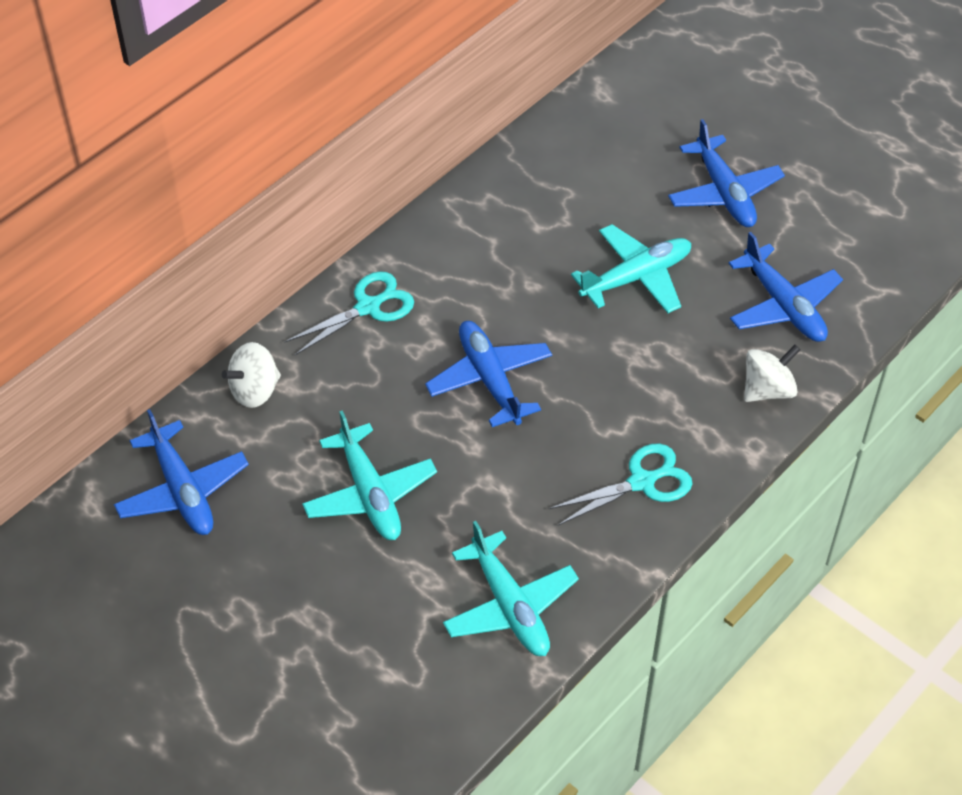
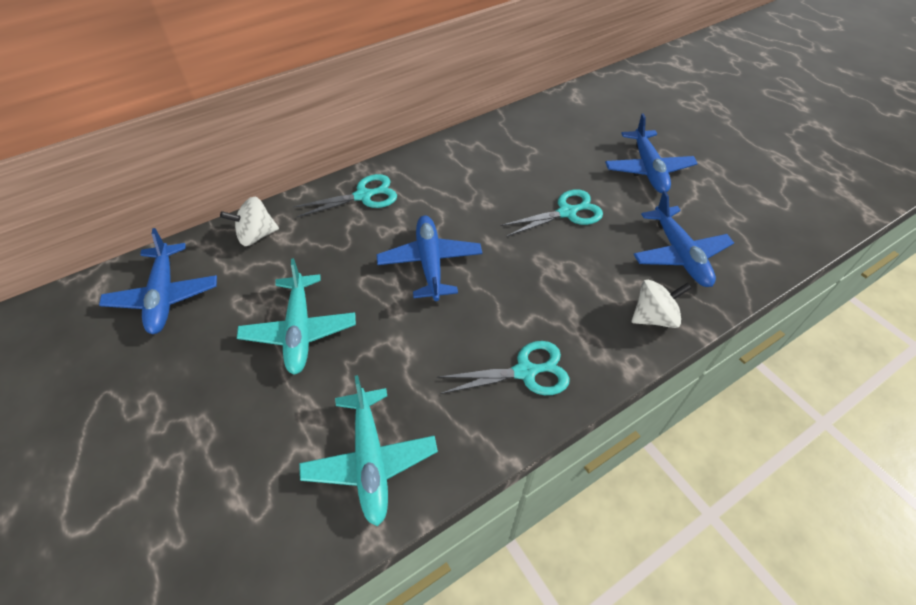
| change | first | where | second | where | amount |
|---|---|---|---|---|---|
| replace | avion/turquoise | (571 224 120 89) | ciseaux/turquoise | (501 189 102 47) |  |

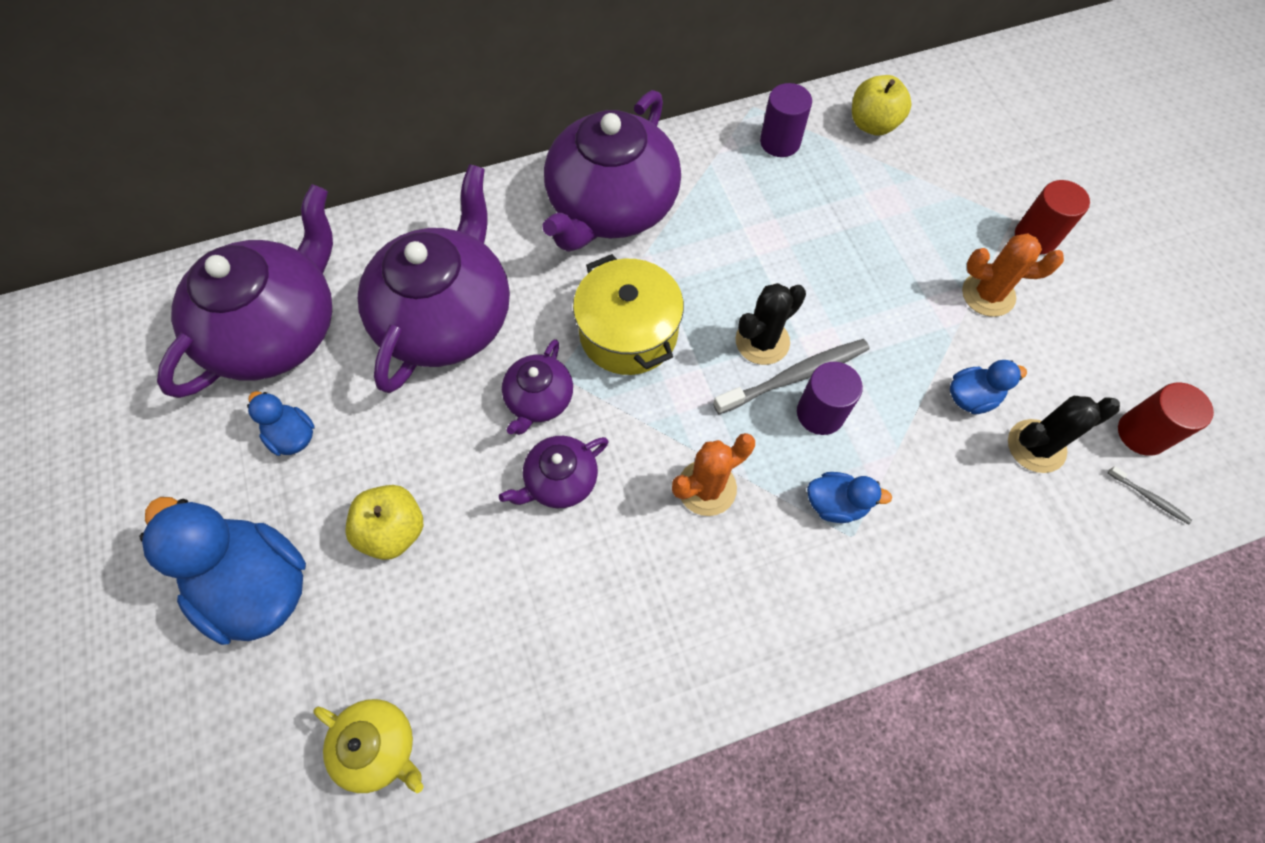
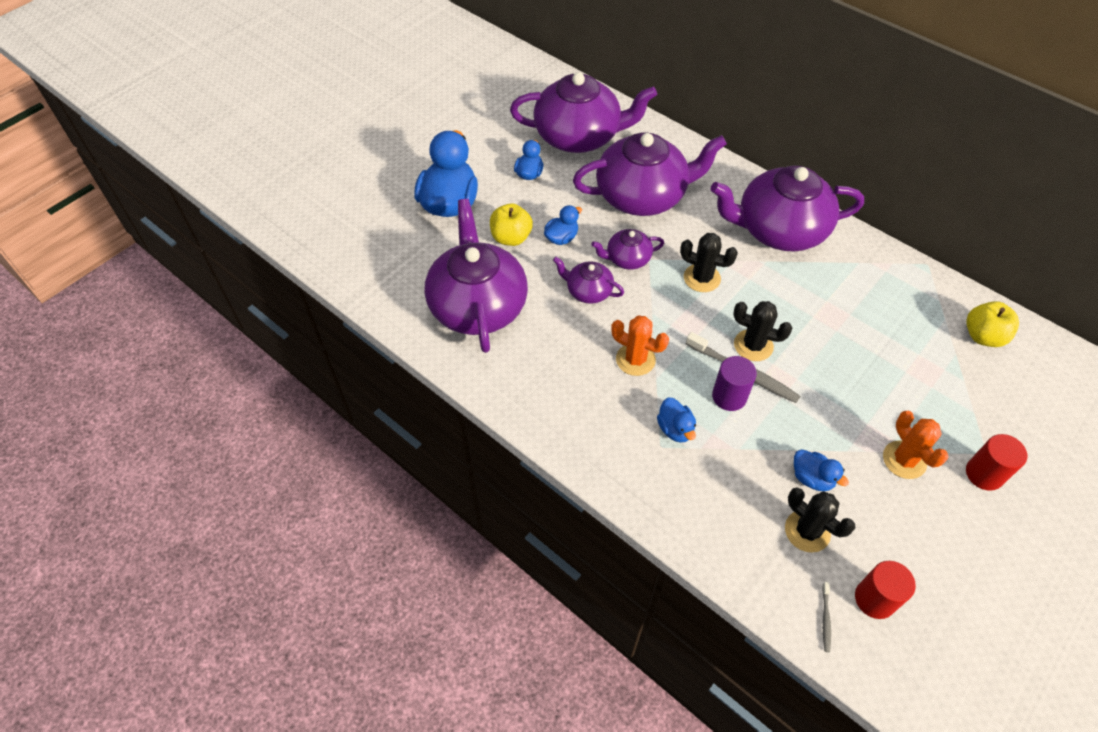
| change | first | where | second | where | amount |
|---|---|---|---|---|---|
| delete | théière/jaune | (313 699 111 94) |  |  |  |
| replace | marmite/jaune | (573 254 111 121) | cactus/noir | (680 233 58 59) |  |
| delete | cylindre/violet | (760 83 52 74) |  |  |  |
| insert |  |  | théière/violet | (425 199 103 154) |  |
| insert |  |  | canard/bleu | (544 205 38 40) |  |

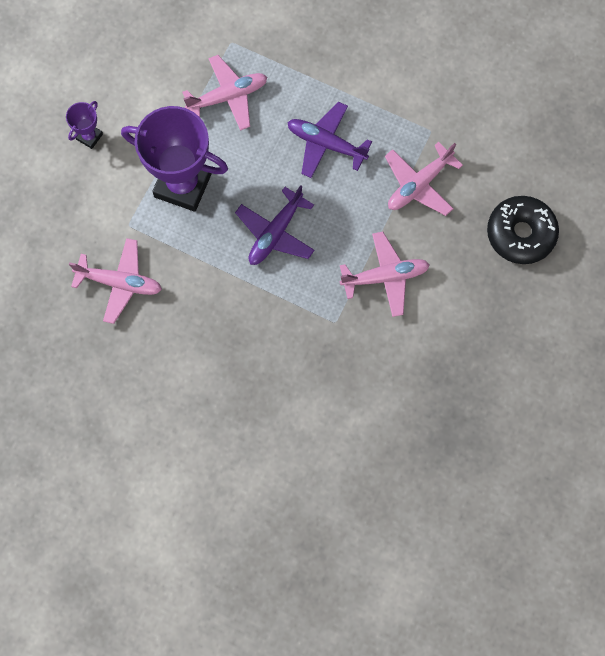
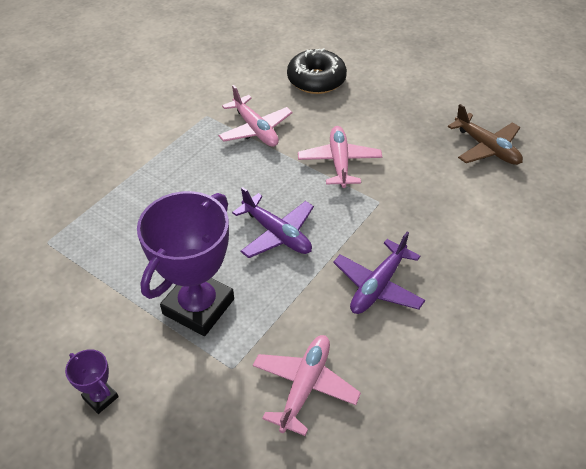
| change | first | where | second | where | amount |
|---|---|---|---|---|---|
| delete | avion/rose | (182 55 85 76) |  |  |  |
| move | avion/violet | (287 102 85 76) |  | (333 231 92 83) |  |
| insert |  |  | avion/marron | (448 104 75 61) |  |

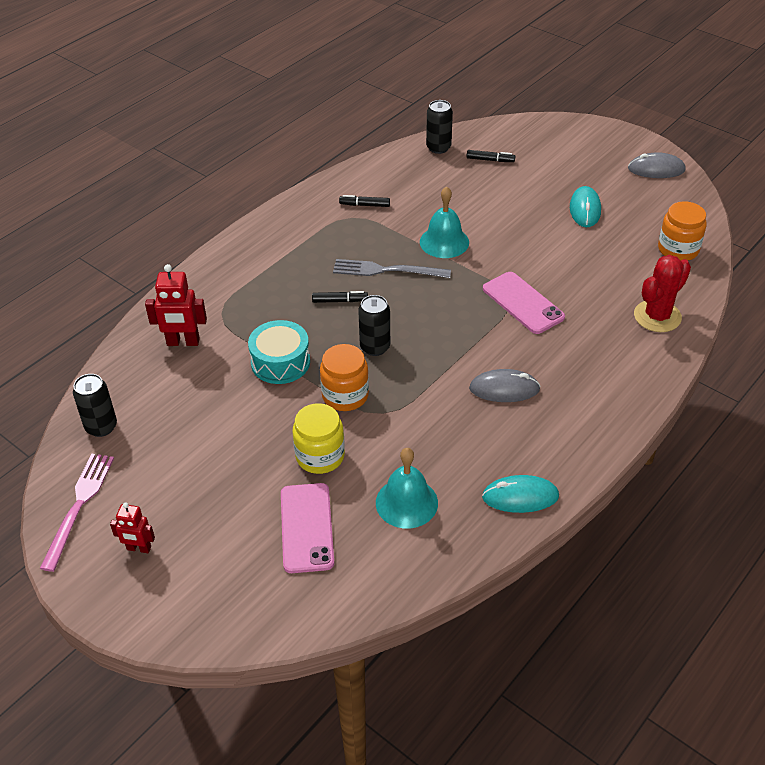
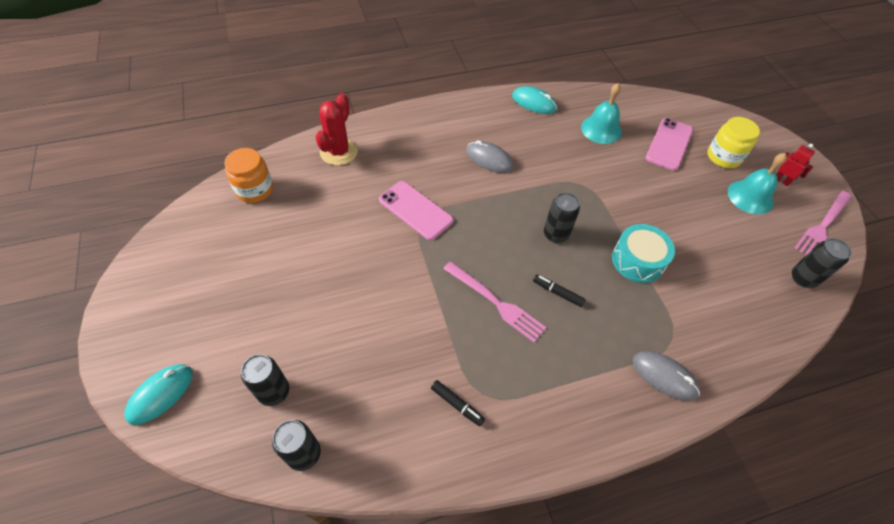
| change | first | where | second | where | amount |
|---|---|---|---|---|---|
| delete | robot/rouge | (145 264 62 82) |  |  |  |
| move | bocal/jaune | (293 403 52 71) |  | (707 117 53 51) |  |
| delete | bocal/orange | (320 344 49 67) |  |  |  |
| recolor | fourchette/gris | (333 259 118 19) | fourchette/rose | (443 261 103 81) |  |
| move | cloche/turquoise | (420 186 49 72) |  | (728 153 59 61) |  |
| replace | feutre/noir | (467 150 48 12) | canette/noir | (241 354 48 52) |  |
| rotate | téléphone/rose | (483 272 82 62) |  | (379 181 75 59) | 45 degrees counterclockwise |
| move | souris/turquoise | (570 186 31 41) |  | (124 364 69 61) |  |
| move | souris/gris | (628 152 58 26) |  | (633 351 67 50) |  |
| rotate | cactus/rouge | (634 255 57 77) |  | (315 93 43 72) | 60 degrees counterclockwise |

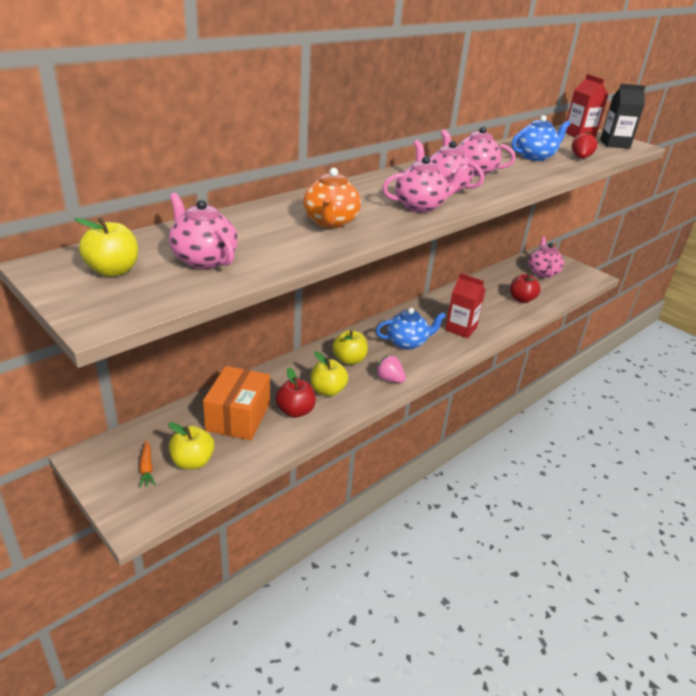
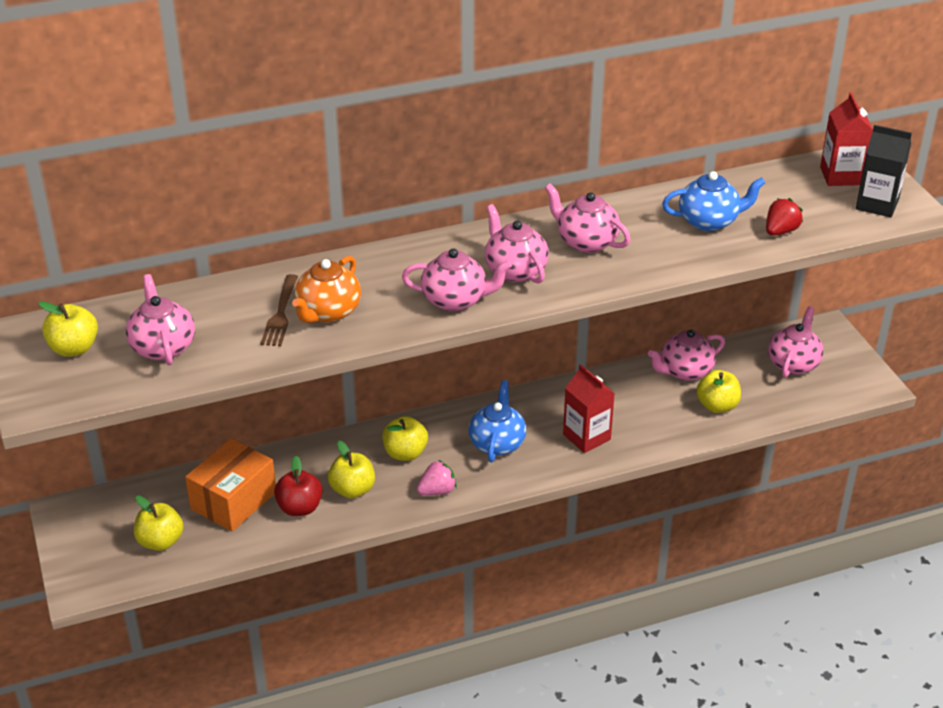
| change | first | where | second | where | amount |
|---|---|---|---|---|---|
| delete | carotte/orange | (139 440 17 48) |  |  |  |
| rotate | fraise/rose | (375 355 31 28) |  | (417 460 40 35) | 90 degrees clockwise |
| rotate | théière/bleu | (376 308 70 42) |  | (469 380 57 82) | 90 degrees counterclockwise |
| recolor | pomme/rouge | (510 273 31 30) | pomme/jaune | (696 370 45 43) |  |
| insert |  |  | fourchette/marron | (261 274 37 72) |  |
| insert |  |  | théière/rose | (648 330 77 51) |  |

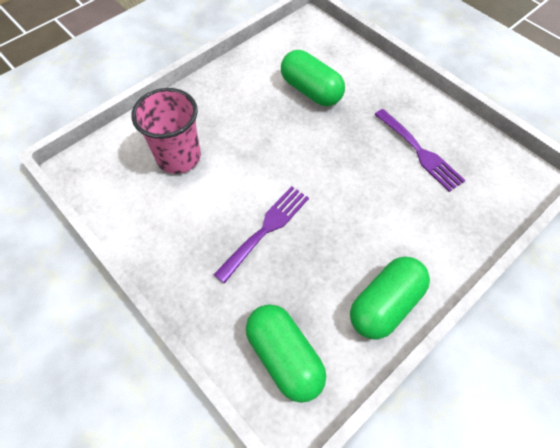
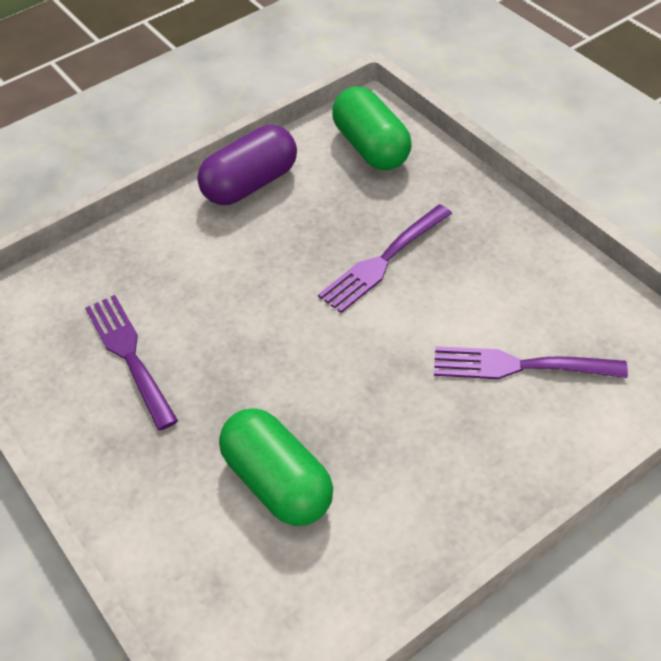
| change | first | where | second | where | amount |
|---|---|---|---|---|---|
| replace | gobelet/rose | (131 88 70 86) | fourchette/violet | (434 346 194 33) |  |
| recolor | gélule/vert | (350 256 80 83) | gélule/violet | (197 125 100 80) |  |

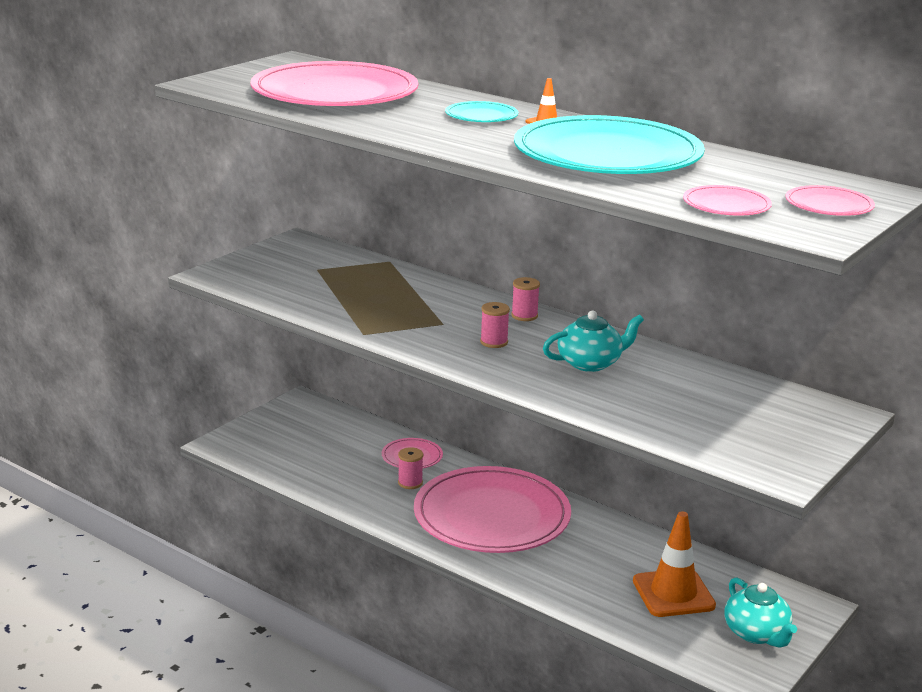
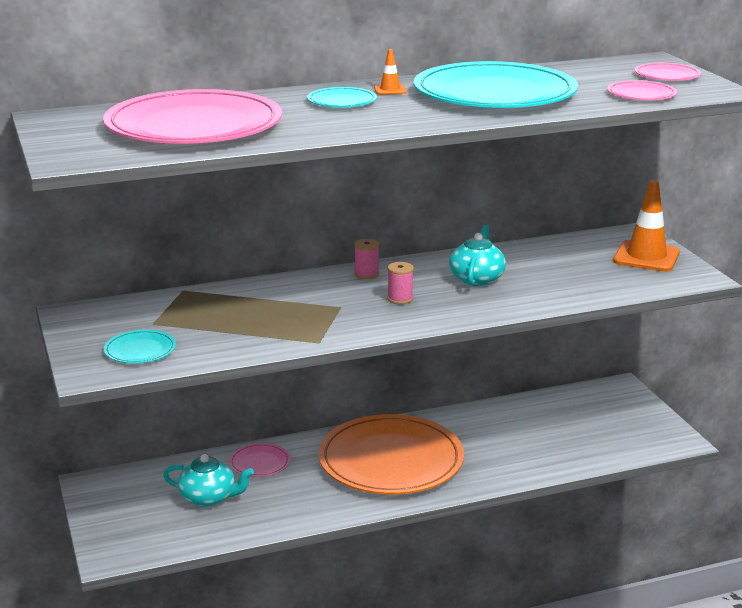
| change | first | where | second | where | amount |
|---|---|---|---|---|---|
| delete | bobine/rose | (398 447 25 42) |  |  |  |
| recolor | assiette/rose | (414 466 157 87) | assiette/orange | (318 414 146 80) |  |
| move | cône de chantier/orange | (633 511 83 106) |  | (613 180 67 92) |  |
| move | théière/turquoise | (725 577 72 70) |  | (163 454 91 53) |  |
| insert |  |  | assiette/turquoise | (104 330 72 34) |  |

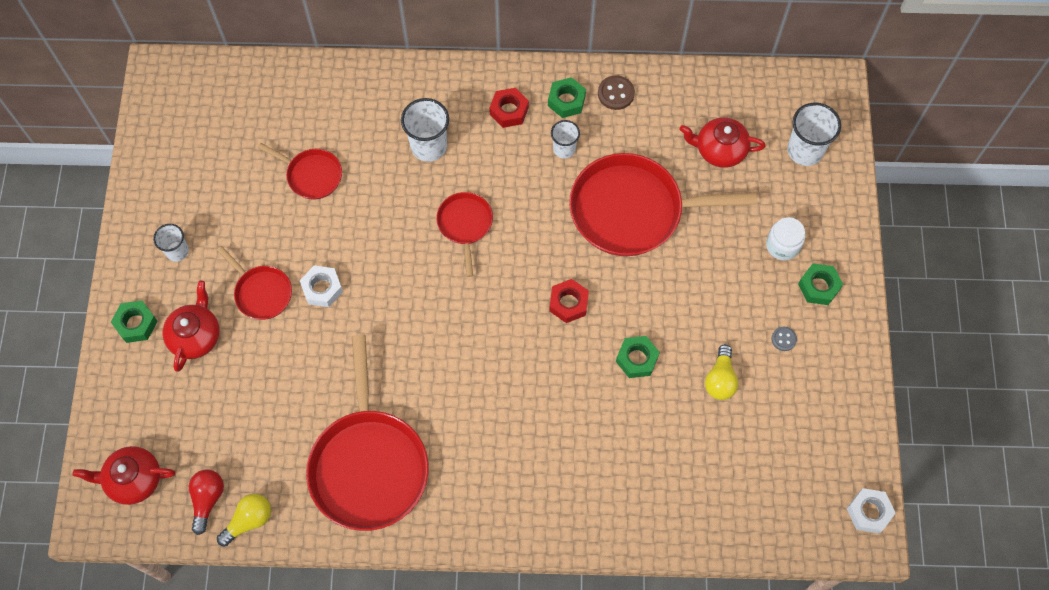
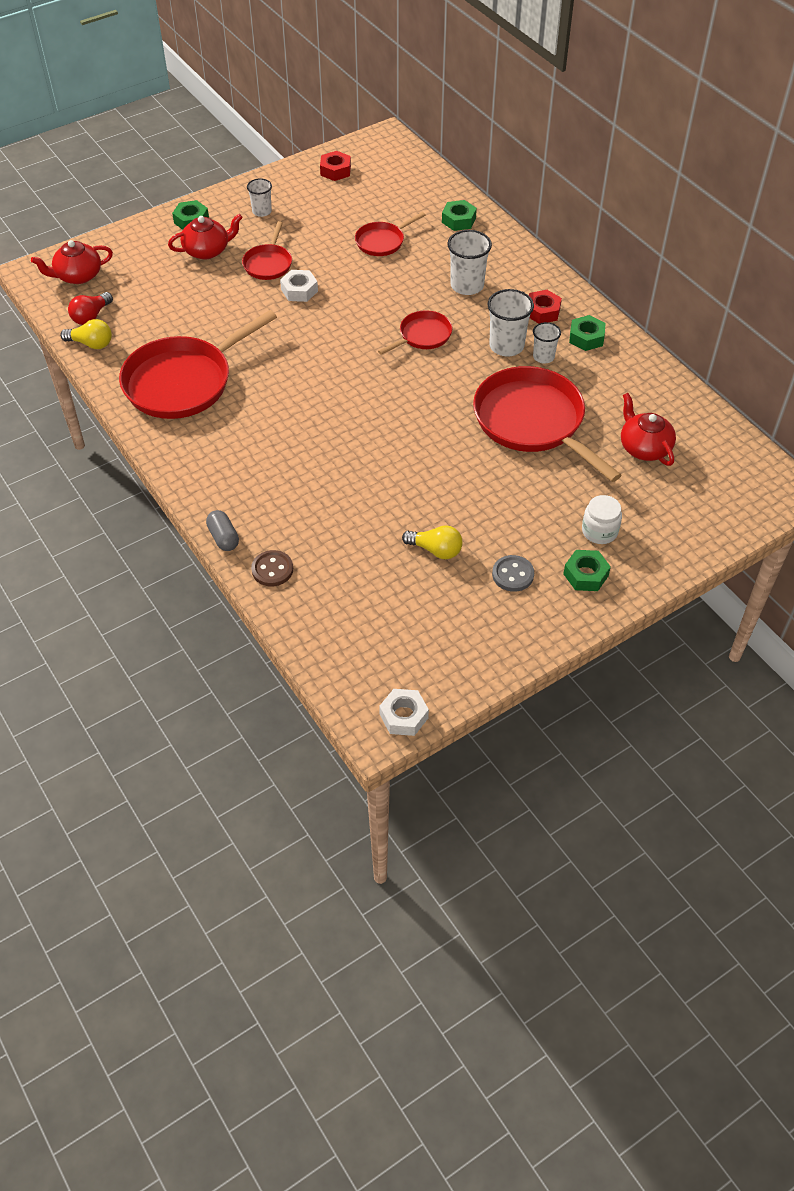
| change | first | where | second | where | amount |
|---|---|---|---|---|---|
| rotate | théière/rouge | (72 446 103 59) |  | (31 240 82 44) | 75 degrees counterclockwise |
| rotate | ampoule/rouge | (189 470 35 65) |  | (68 292 45 33) | 150 degrees clockwise |
| rotate | poêle/rouge | (258 143 84 56) |  | (355 212 70 44) | 60 degrees clockwise |
| move | écrou/rouge | (549 279 40 44) |  | (320 151 31 30) |  |
| move | bouton/marron | (598 75 37 35) |  | (251 550 42 36) |  |
| move | écrou/vert | (616 336 44 42) |  | (442 200 35 31) |  |
| rotate | ampoule/jaune | (705 344 33 56) |  | (402 525 61 34) | 135 degrees counterclockwise |
| resize | bouton/gris | (771 327 26 24) |  | (492 555 42 37) | x1.59 |
| move | gobelet/blanc | (787 103 54 63) |  | (488 289 46 68) |  |
| insert |  |  | gélule/gris | (206 510 33 41) |  |

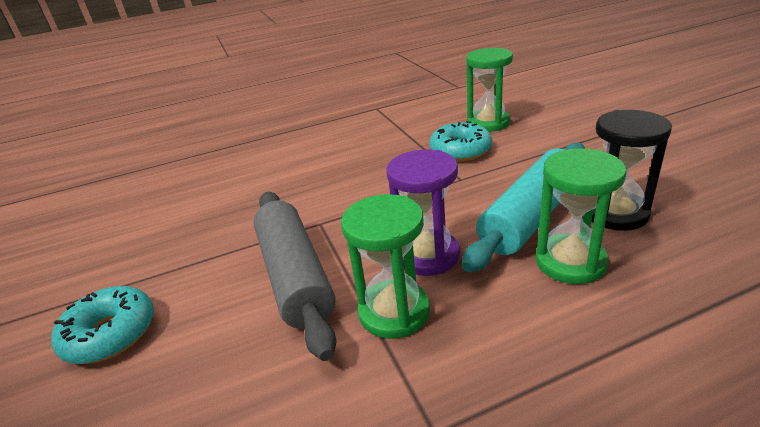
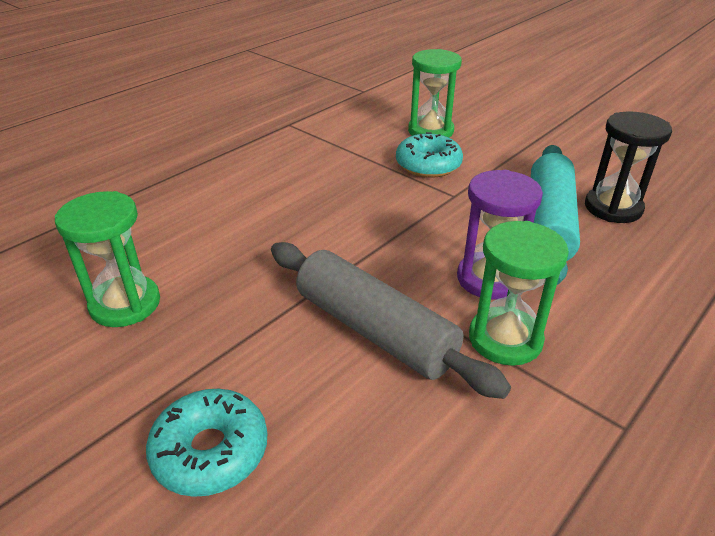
| change | first | where | second | where | amount |
|---|---|---|---|---|---|
| move | sablier/vert | (535 148 92 136) |  | (55 191 105 136) |  |

